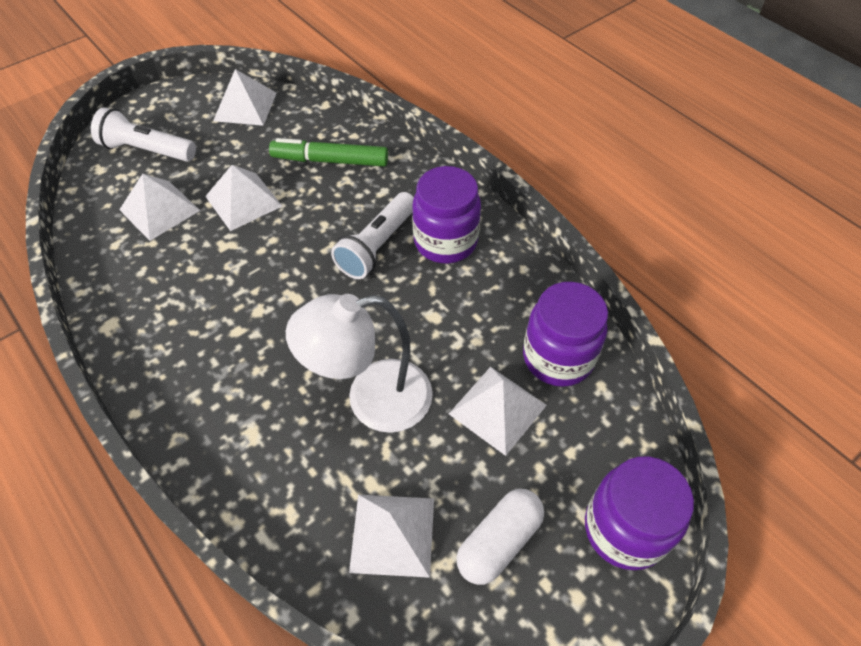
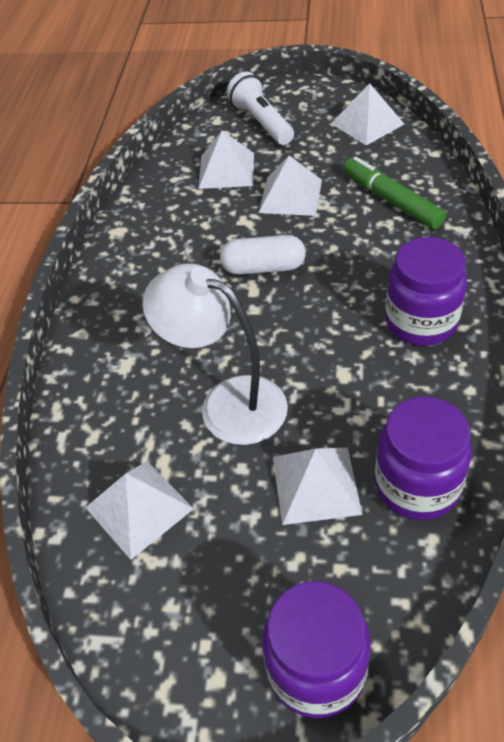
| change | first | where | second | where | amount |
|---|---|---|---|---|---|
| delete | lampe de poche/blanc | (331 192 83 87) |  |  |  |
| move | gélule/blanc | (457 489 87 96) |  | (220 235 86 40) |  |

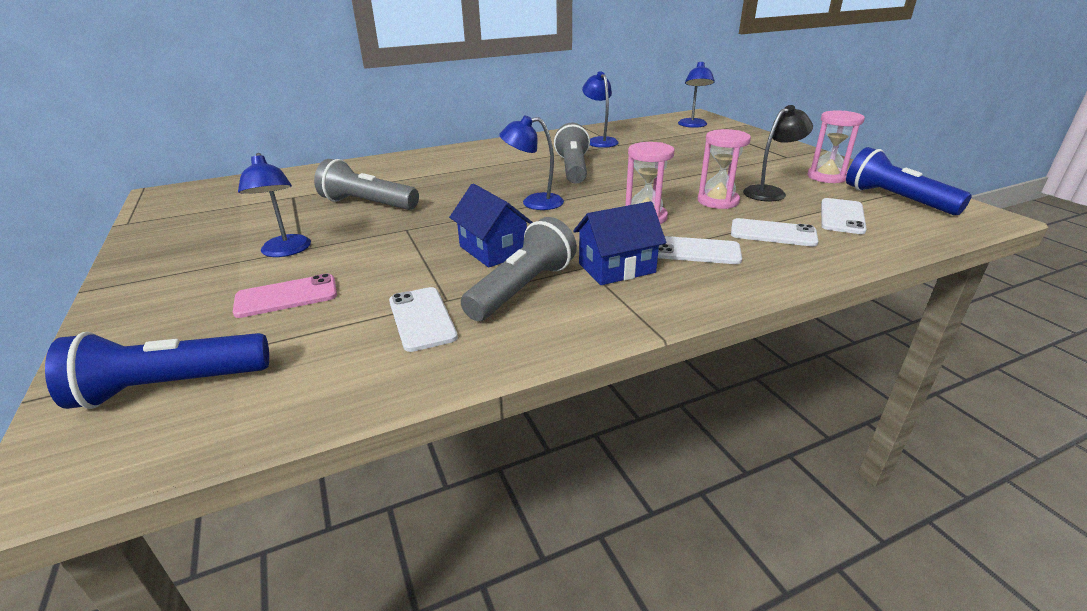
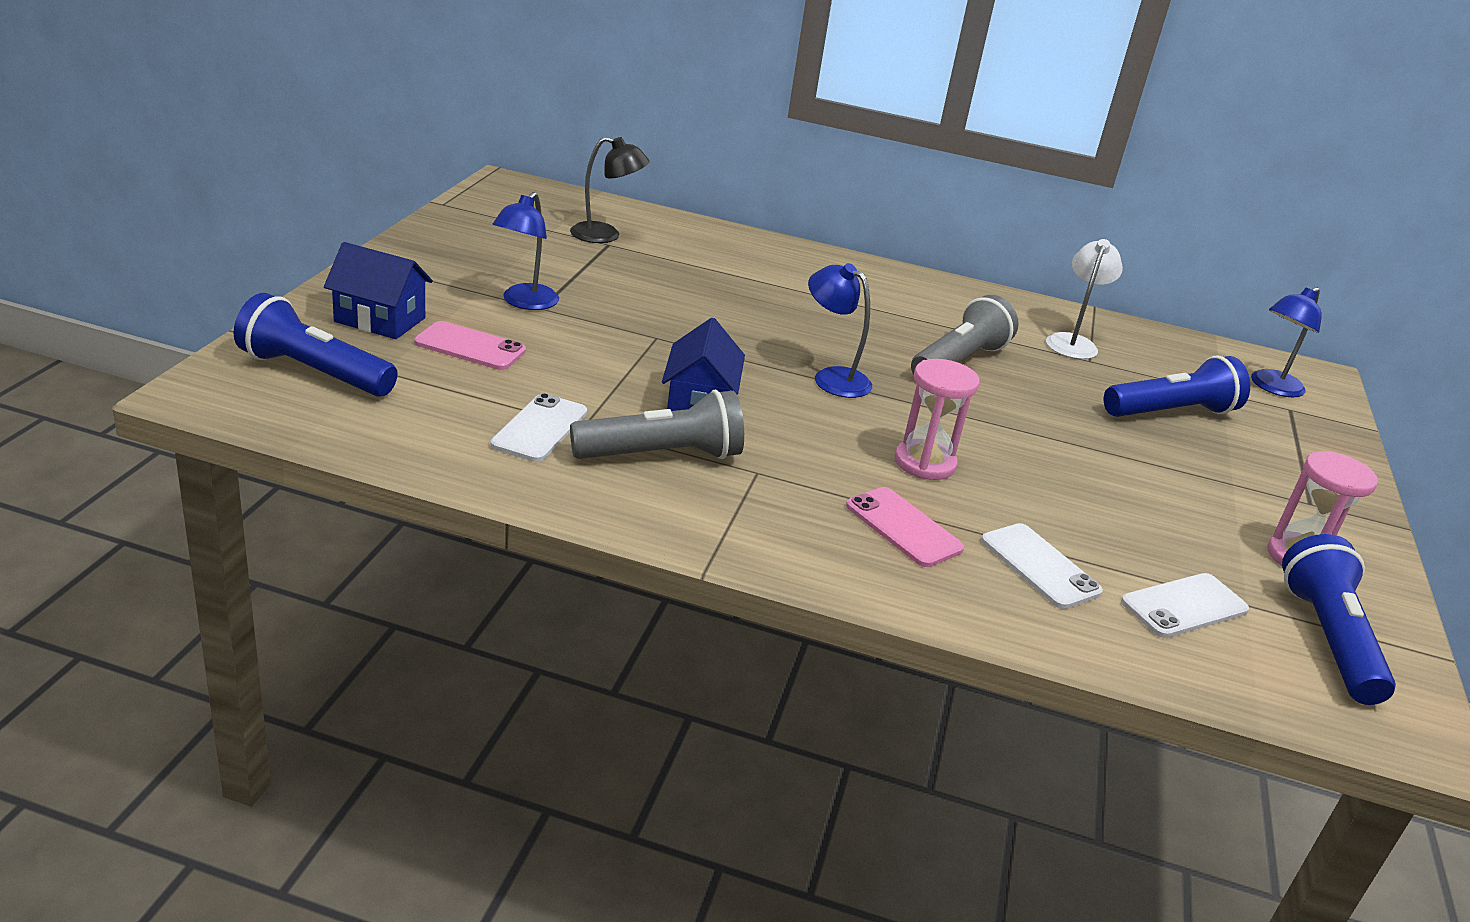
| change | first | where | second | where | amount |
|---|---|---|---|---|---|
| delete | lampe de poche/gris | (314 159 105 51) |  |  |  |
| move | maison/bleu | (573 201 93 84) |  | (324 242 109 97) |  |
| recolor | lampe/bleu | (582 71 37 77) | lampe/blanc | (1046 239 77 120) |  |
| recolor | téléphone/blanc | (658 236 84 28) | téléphone/rose | (846 487 118 80) |  |
| delete | sablier/rose | (698 129 53 80) |  |  |  |
| move | lampe/noir | (743 105 70 96) |  | (570 137 80 106) |  |
| insert |  |  | lampe de poche/bleu | (1104 355 146 62) |  |

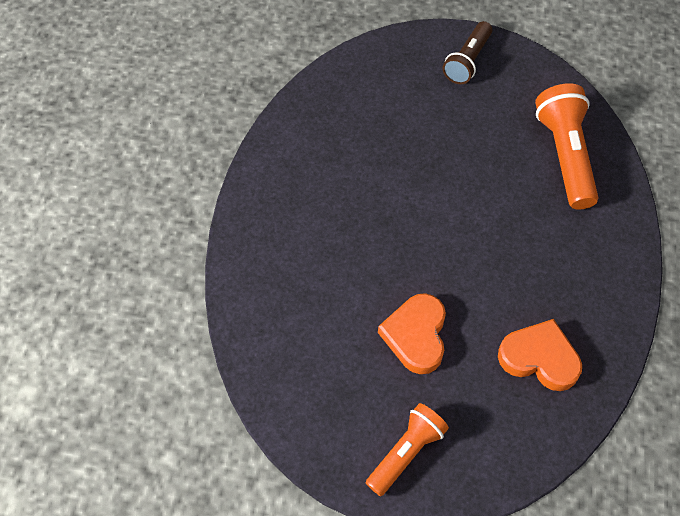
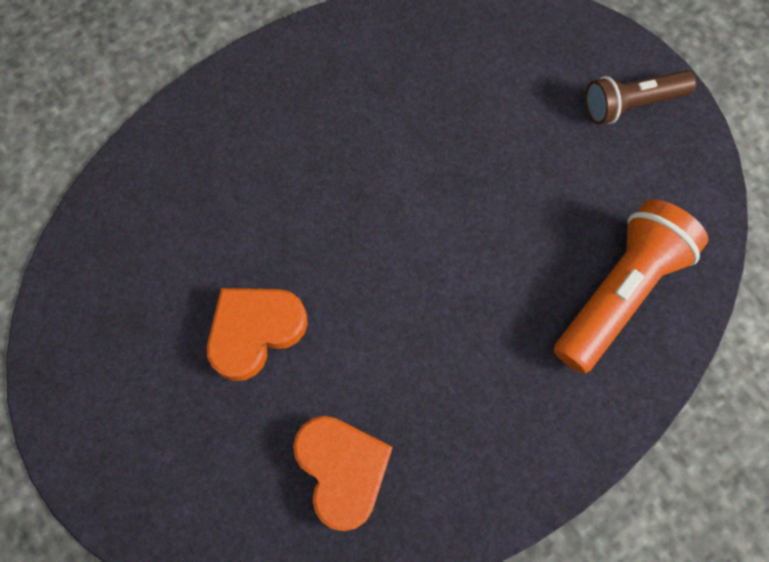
| change | first | where | second | where | amount |
|---|---|---|---|---|---|
| delete | lampe de poche/orange | (366 403 83 93) |  |  |  |

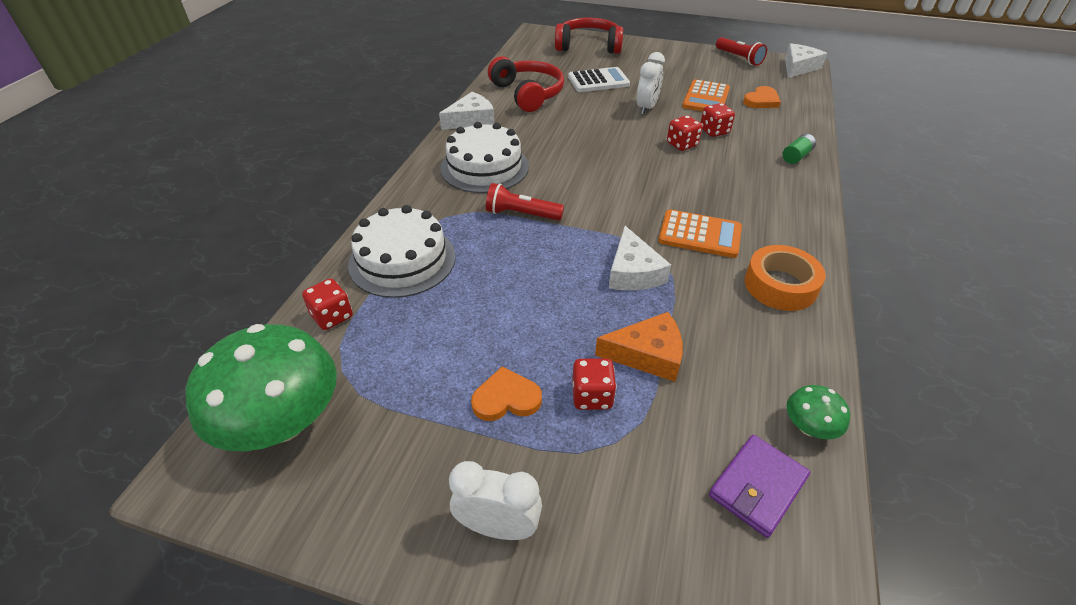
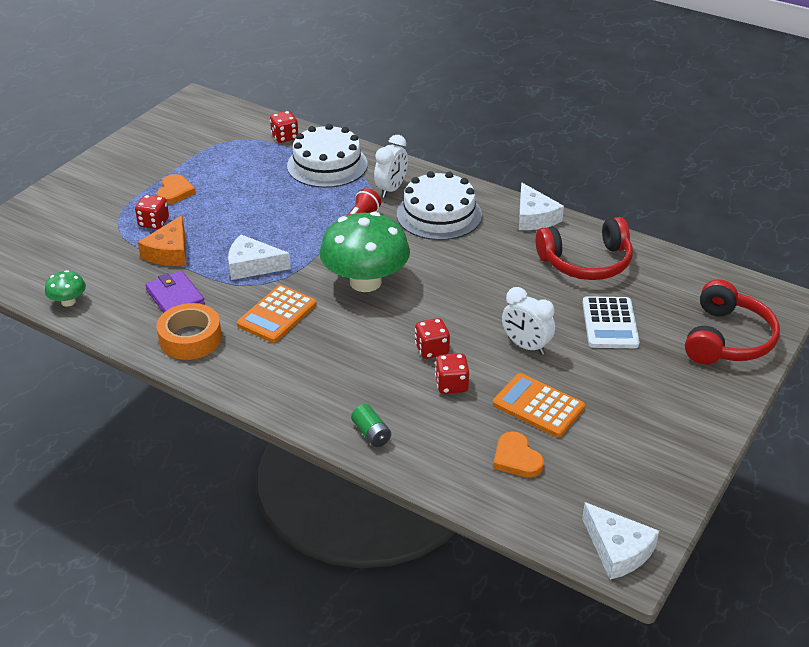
| change | first | where | second | where | amount |
|---|---|---|---|---|---|
| move | champignon/vert | (186 324 151 128) |  | (320 212 90 80) |  |
| move | réveil/blanc | (449 461 93 79) |  | (374 135 34 63) |  |
| move | portefeuille/violet | (709 435 101 103) |  | (145 271 60 42) |  |
| delete | lampe de poche/rouge | (716 37 51 29) |  |  |  |

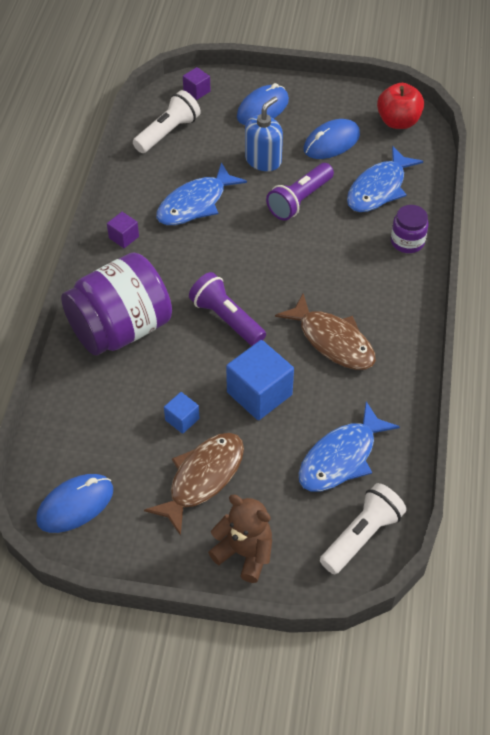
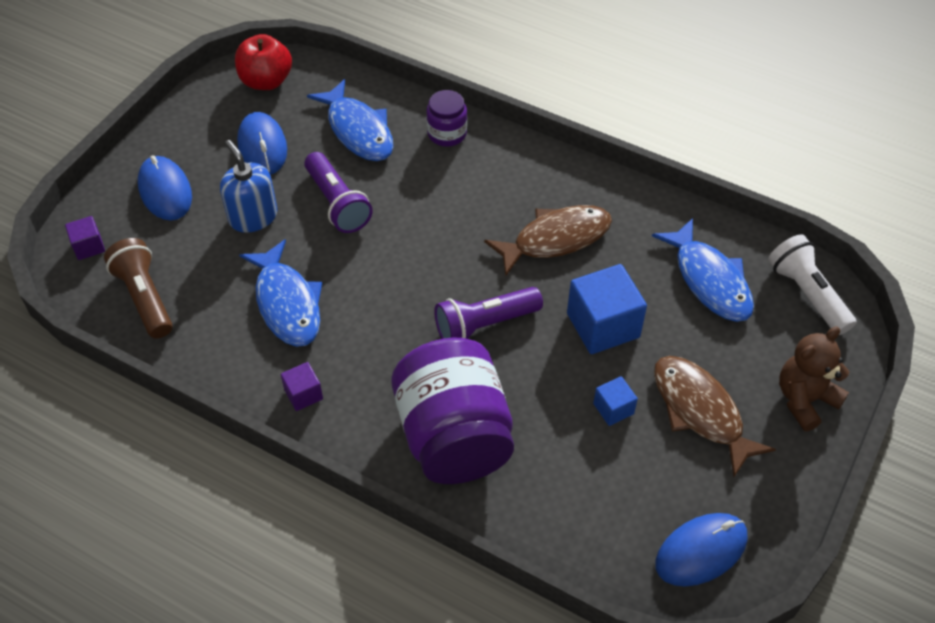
| change | first | where | second | where | amount |
|---|---|---|---|---|---|
| rotate | souris/bleu | (36 474 77 59) |  | (655 513 93 74) | 75 degrees clockwise |
| recolor | lampe de poche/blanc | (133 90 68 63) | lampe de poche/marron | (104 238 69 100) |  |

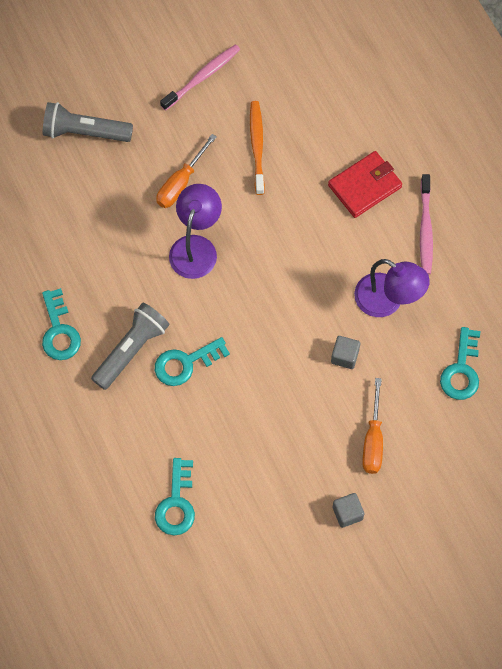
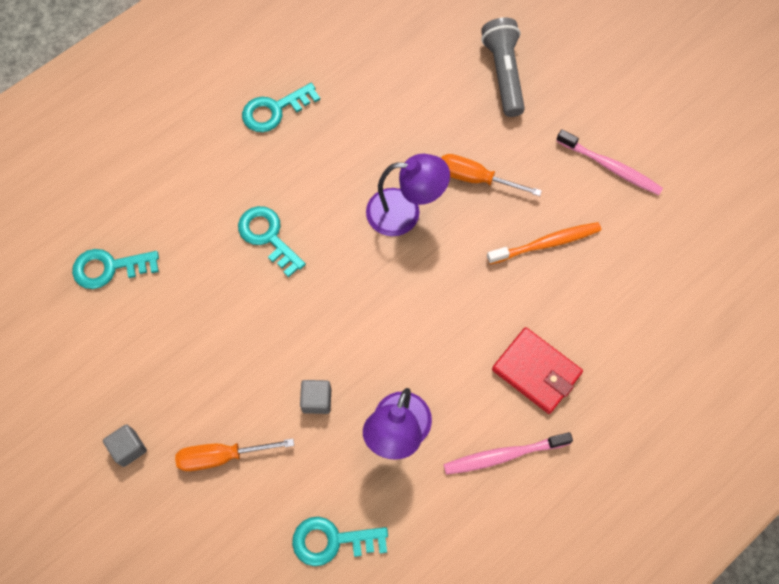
| change | first | where | second | where | amount |
|---|---|---|---|---|---|
| delete | lampe de poche/gris | (91 303 78 87) |  |  |  |

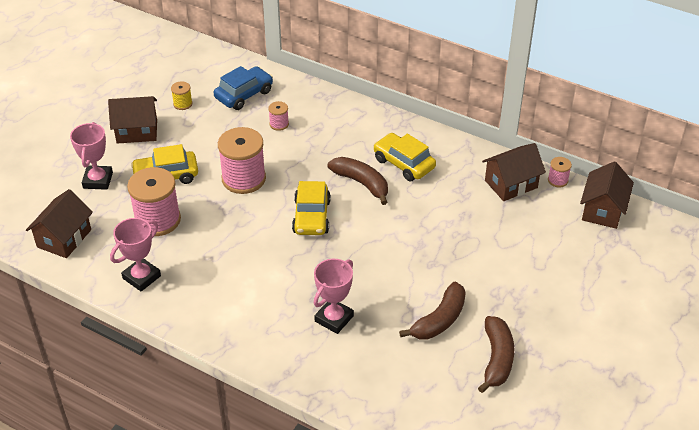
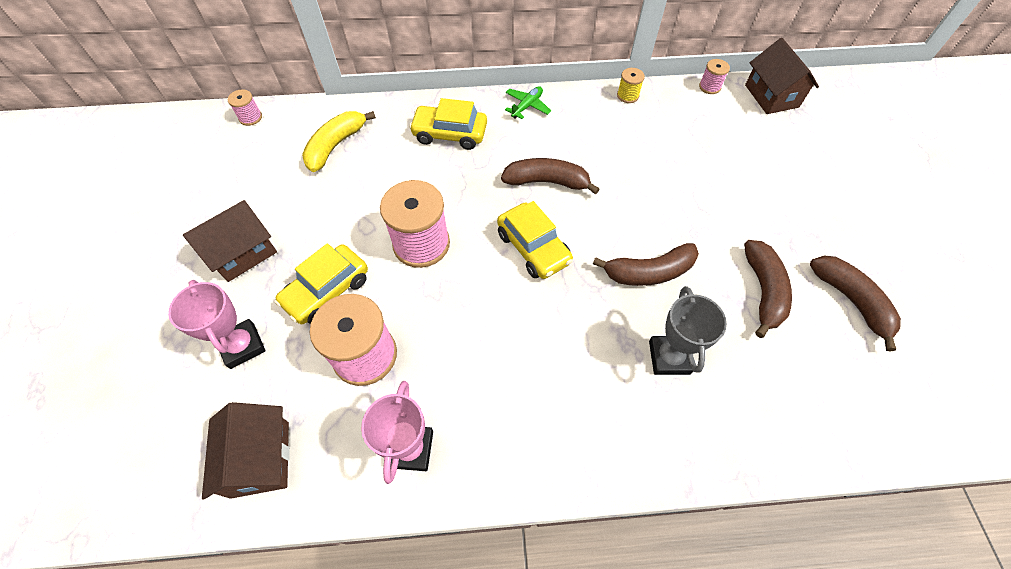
| change | first | where | second | where | amount |
|---|---|---|---|---|---|
| move | bobine/jaune | (171 81 21 29) |  | (617 68 28 35) |  |
| replace | voiture/bleu | (214 66 59 44) | banane/jaune | (302 111 74 61) |  |
| move | bobine/rose | (268 101 21 30) |  | (228 89 34 37) |  |
| recolor | trophée/rose | (314 259 40 75) | trophée/gris | (649 286 78 89) |  |
| move | voiture/jaune | (373 133 63 48) |  | (409 98 78 52) |  |
| delete | maison/marron | (482 143 64 58) |  |  |  |
| insert |  |  | avion/vert | (505 86 46 33) |  |
| insert |  |  | banane/marron | (593 243 106 43) |  |

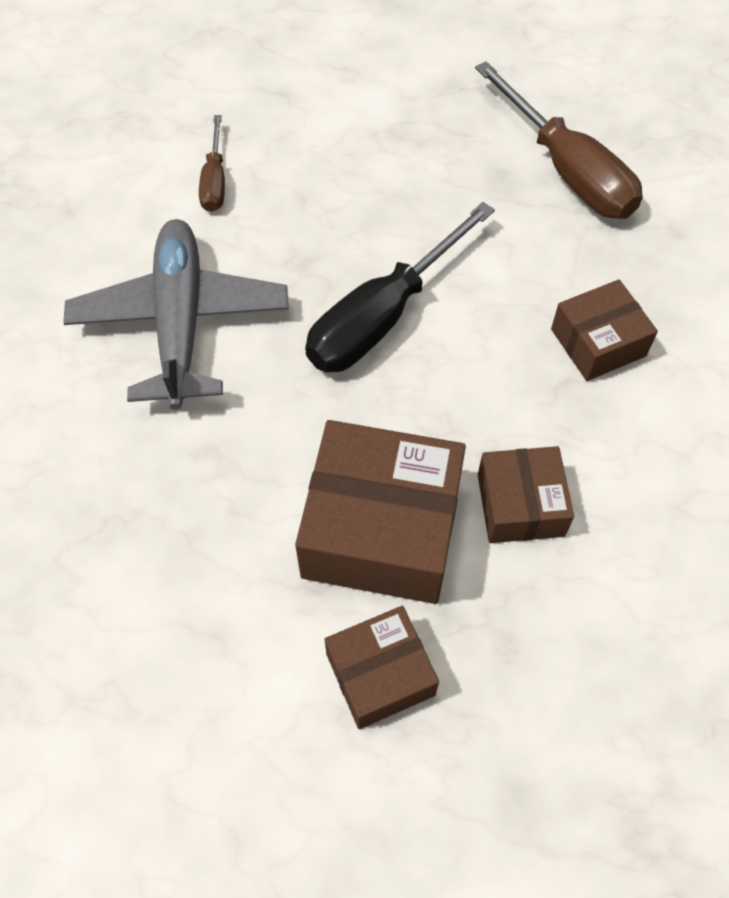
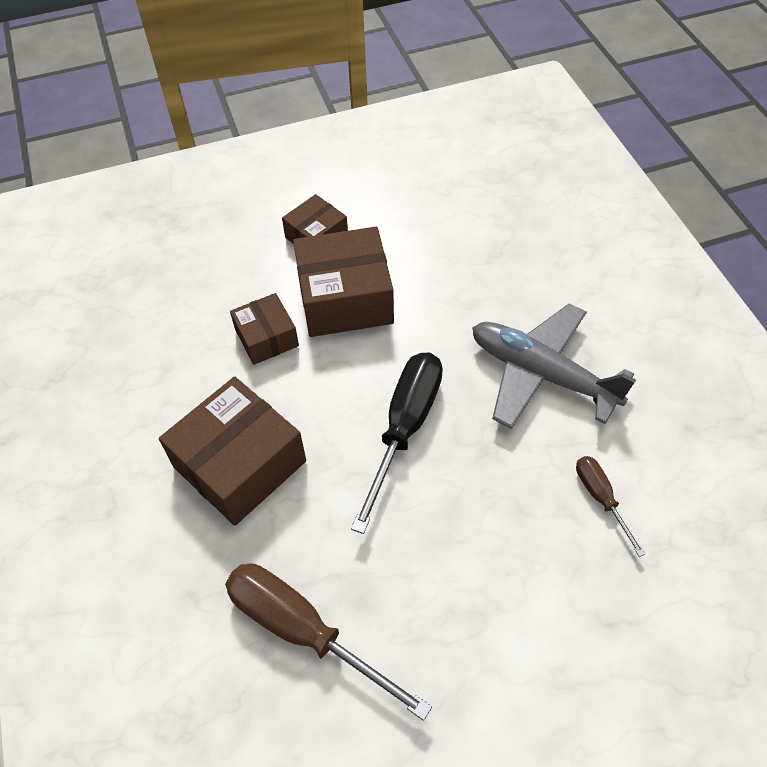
| change | first | where | second | where | amount |
|---|---|---|---|---|---|
| rotate | avion/gris | (63 219 226 191) |  | (472 304 164 125) | 150 degrees clockwise |
| resize | boîte/marron | (551 279 107 102) |  | (159 377 147 149) | x1.74 |

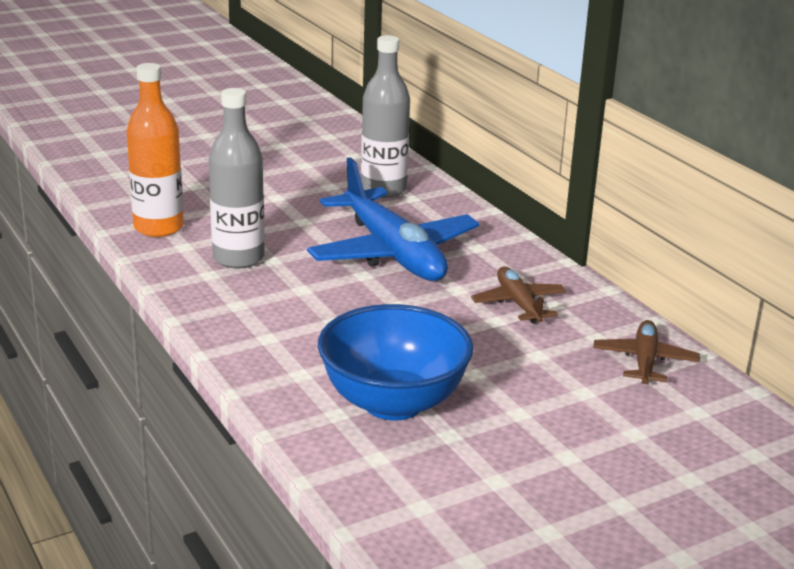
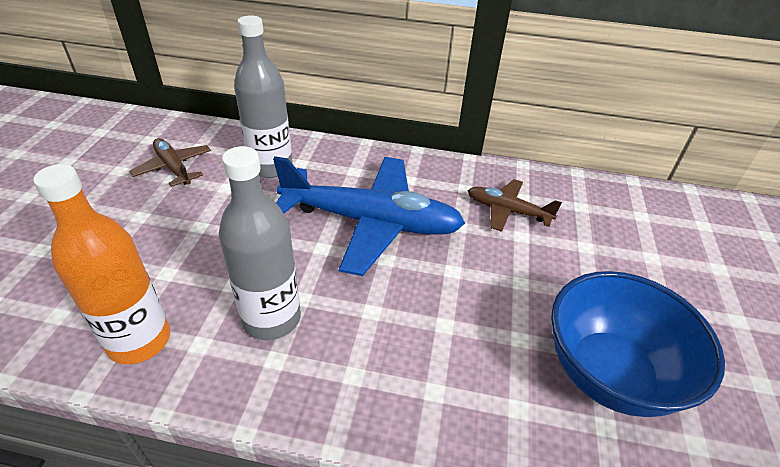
| change | first | where | second | where | amount |
|---|---|---|---|---|---|
| move | avion/marron | (593 320 107 64) |  | (129 138 82 49) |  |

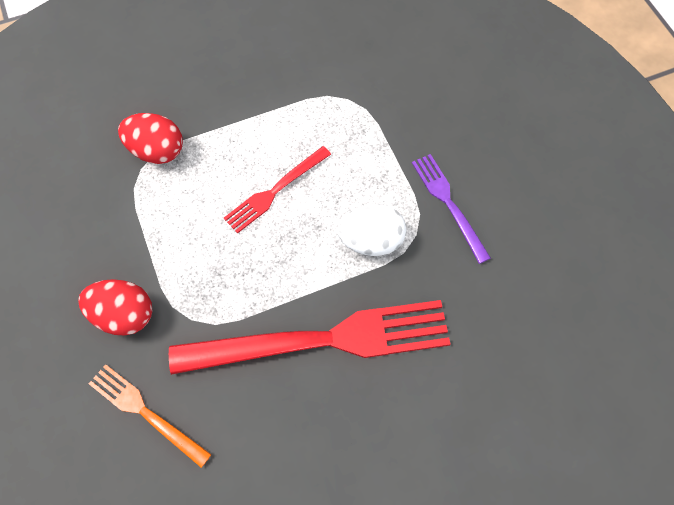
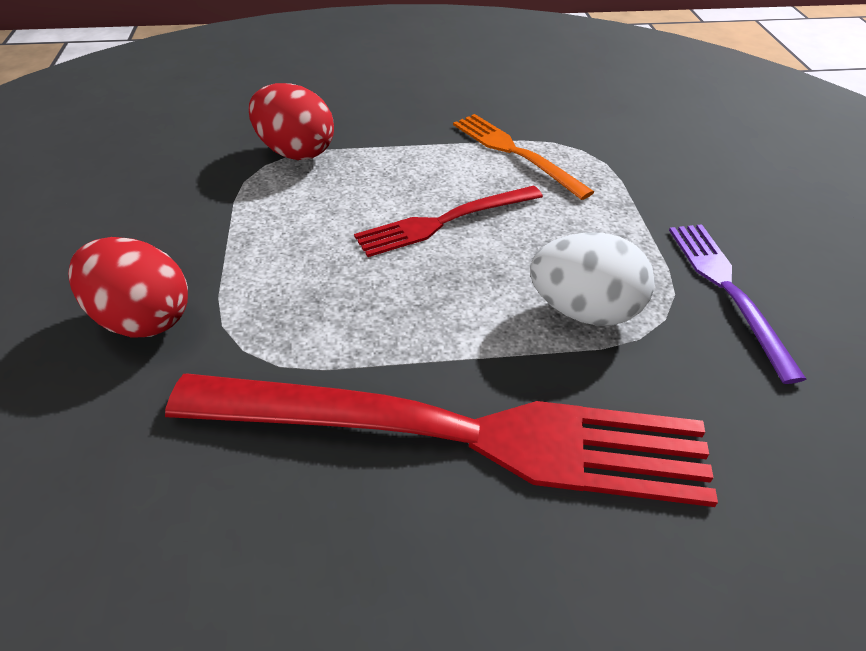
| change | first | where | second | where | amount |
|---|---|---|---|---|---|
| move | fourchette/orange | (89 364 123 104) |  | (453 114 141 86) |  |

